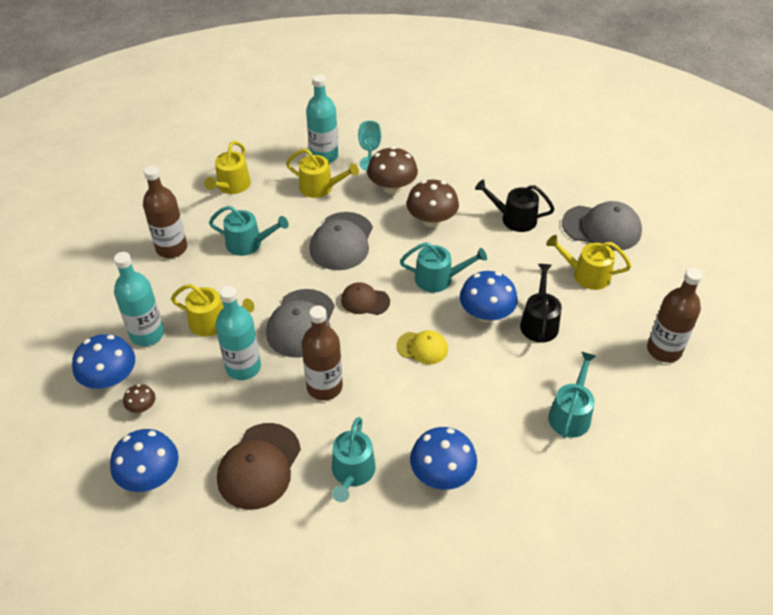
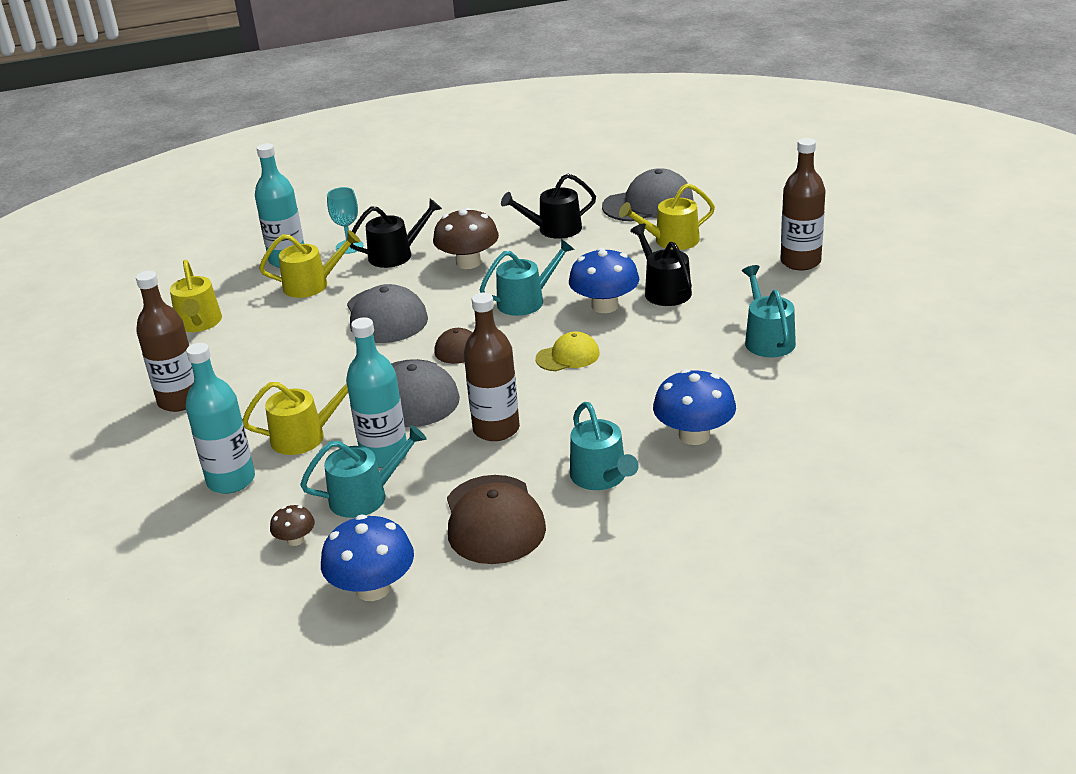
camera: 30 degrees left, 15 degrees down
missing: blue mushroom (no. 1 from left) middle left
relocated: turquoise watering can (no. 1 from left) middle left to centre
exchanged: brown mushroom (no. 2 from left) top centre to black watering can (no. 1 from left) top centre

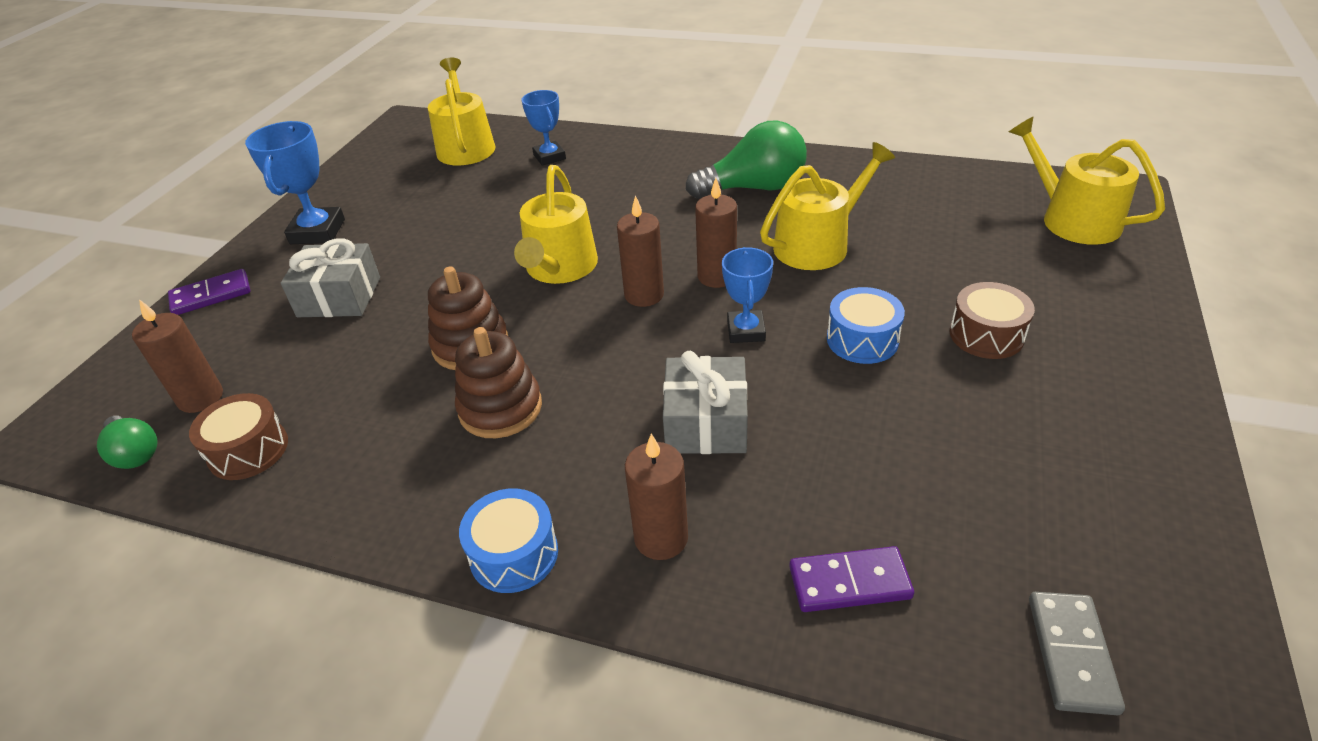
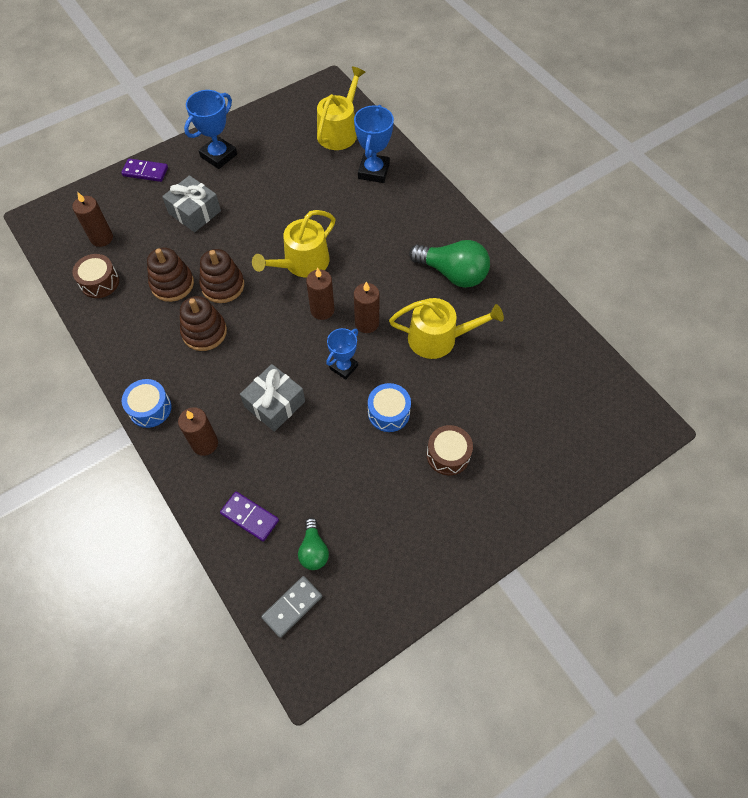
camera: 35 degrees right, 20 degrees up
missing: yellow watering can (no. 4 from left) top right
appeared: brown stacking toy (no. 1 from left) middle left
relocated: green light bulb (no. 1 from left) middle left to bottom centre
size: blue trophy (no. 2 from left in the first image) top centre = top centre x1.51

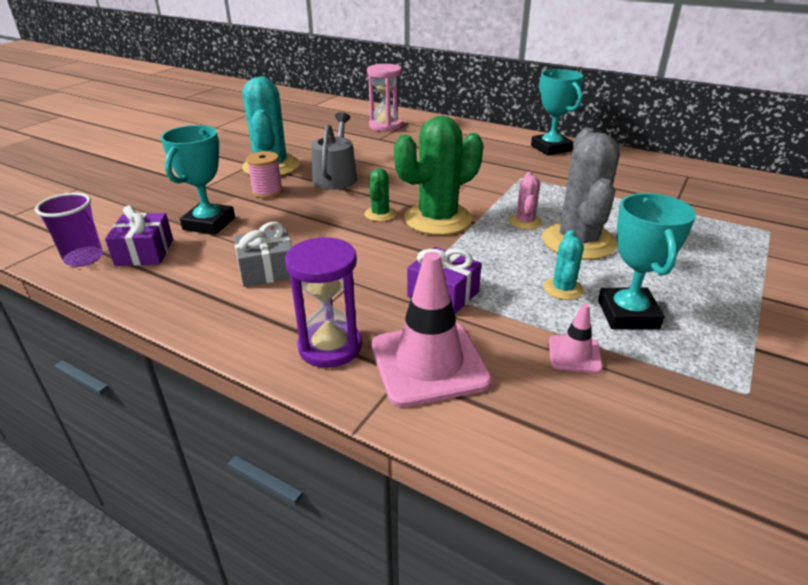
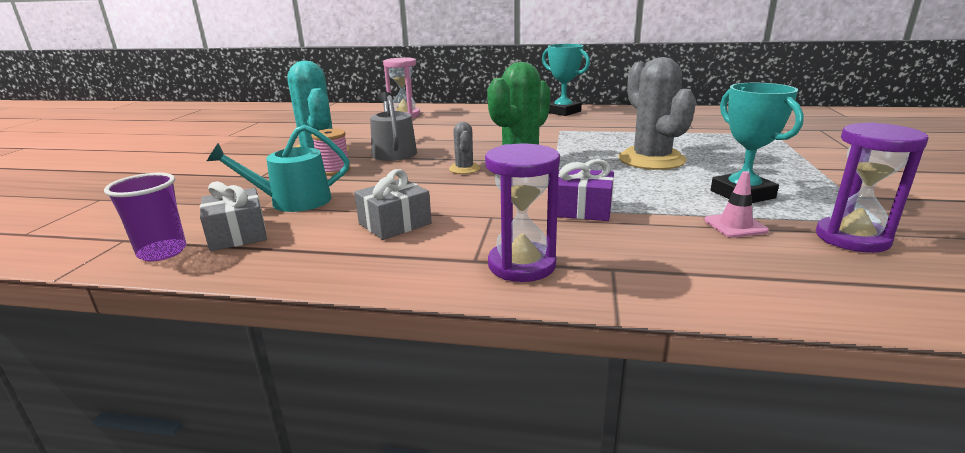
camera: 20 degrees left, 10 degrees down
missing: pink traffic cone (no. 1 from left) centre; pink cactus centre; turquoise cactus (no. 2 from left) middle right
appeared: purple hourglass (no. 2 from left) middle right
exchanged: turquoise trophy (no. 1 from left) top left to turquoise watering can middle left
colour: purple gift (no. 1 from left) middle left to grey gift (no. 1 from left) middle left; green cactus (no. 1 from left) centre to grey cactus (no. 1 from left) top centre

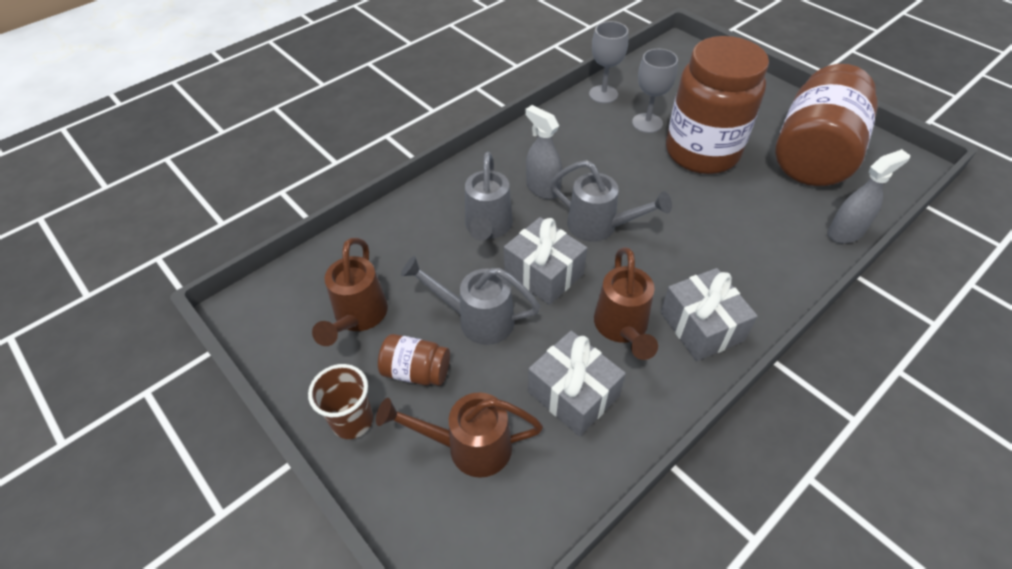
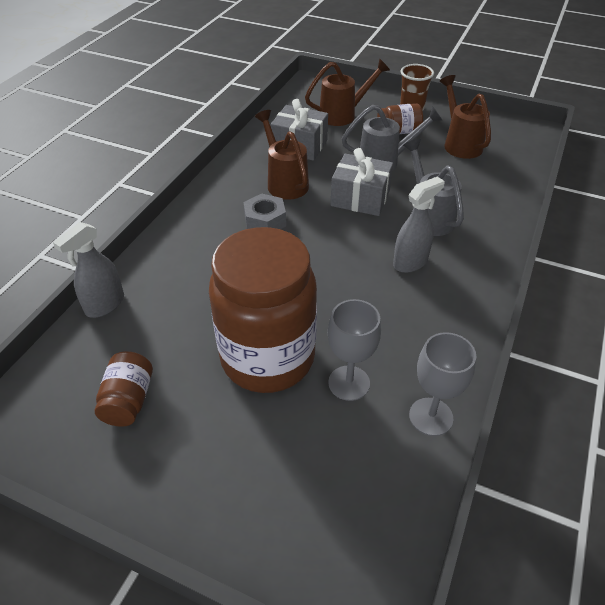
camera: 155 degrees right, 5 degrees down
missing: grey watering can (no. 3 from left) centre; grey gift (no. 3 from left) middle right
appeared: grey nut centre
spun: grey spray bottle (no. 1 from left in the first image) top centre = middle right 60 degrees counterclockwise
size: brown jar (no. 3 from left in the first image) top right = middle left x0.43

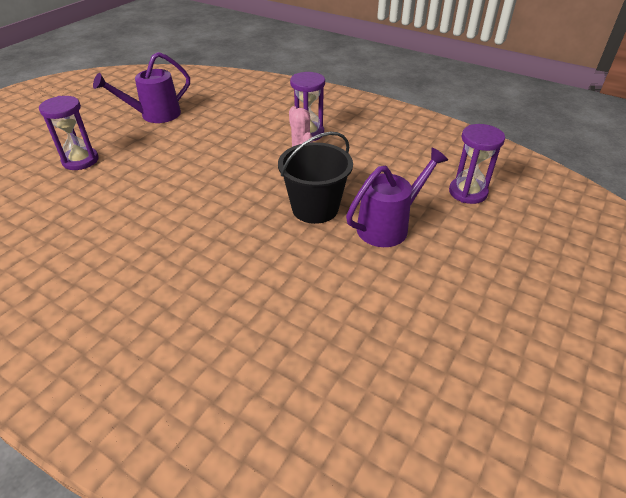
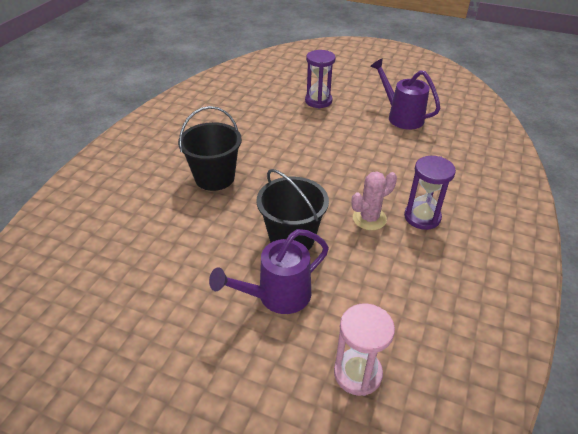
camera: 80 degrees right, 0 degrees up
appeared: black bucket (no. 1 from left) centre
colour: purple hourglass (no. 3 from left) top right to pink hourglass bottom centre
spun: purple watering can (no. 2 from left in the first image) centre = centre 105 degrees clockwise

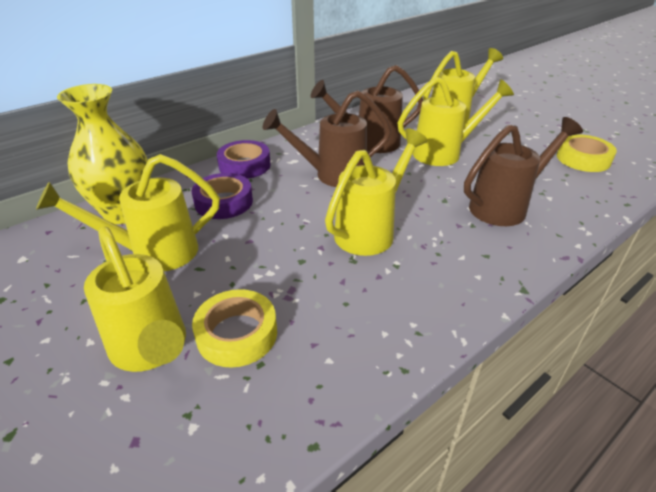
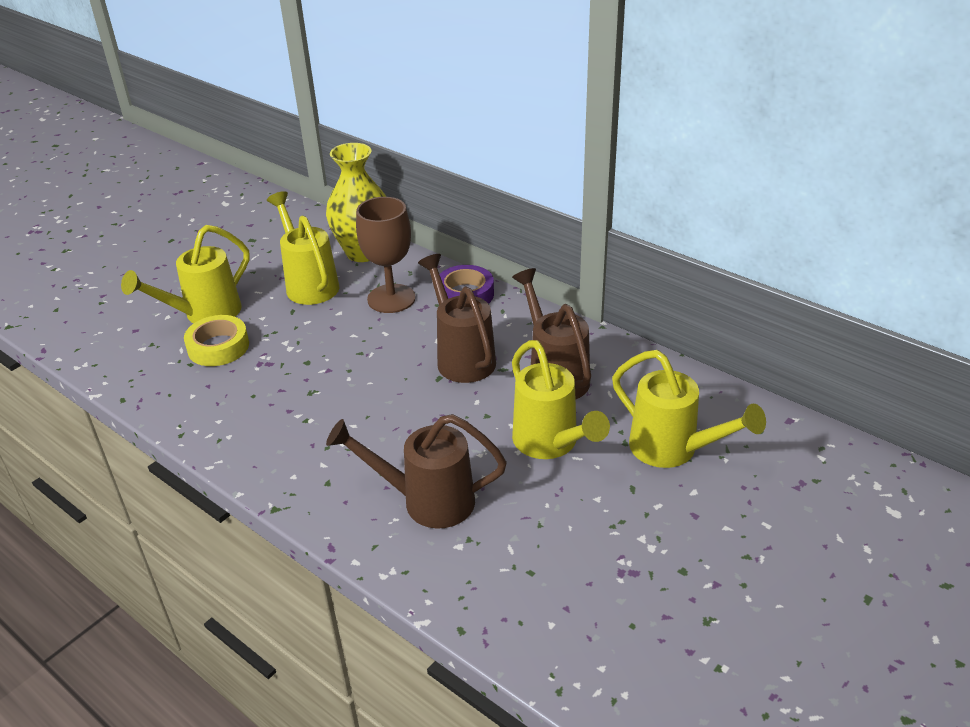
camera: 80 degrees right, 0 degrees up
missing: yellow watering can (no. 3 from left) centre; yellow tape (no. 2 from left) top right
exchanged: purple tape (no. 1 from left) centre to brown goblet centre
spun: brown watering can (no. 3 from left in the first image) middle right = centre 135 degrees clockwise

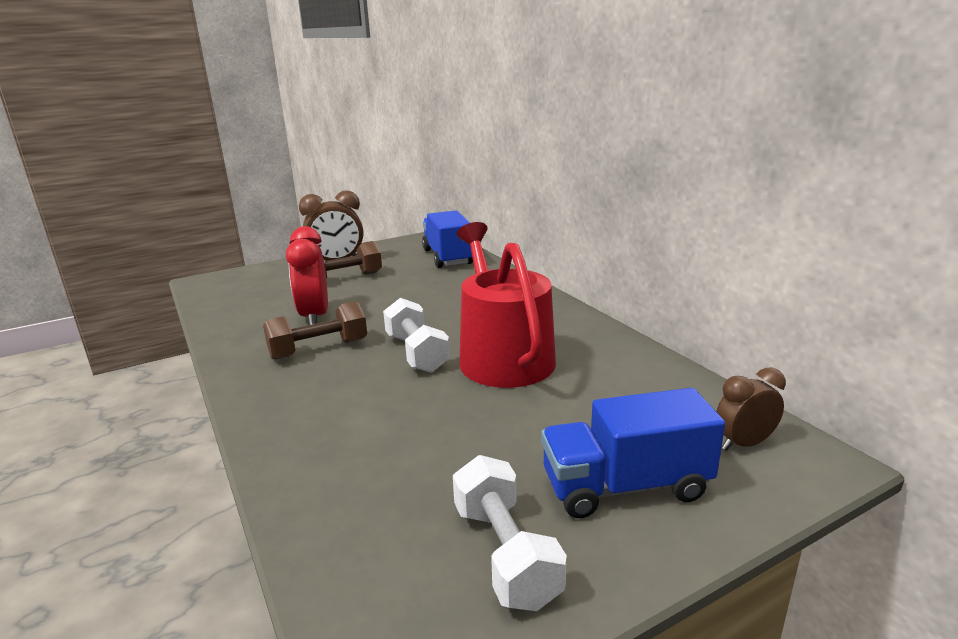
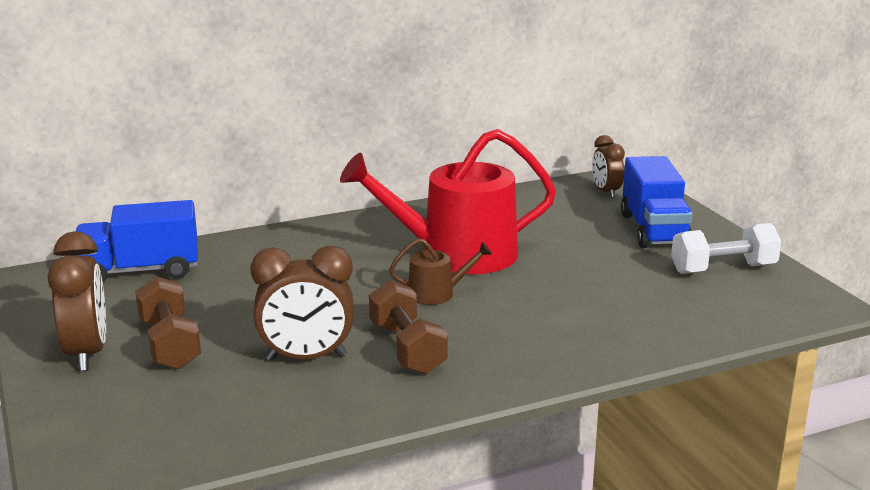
camera: 85 degrees left, 0 degrees up
exchanged: white dumbbell (no. 1 from left) centre to brown watering can centre
colour: red clock middle left to brown clock (no. 2 from left) centre

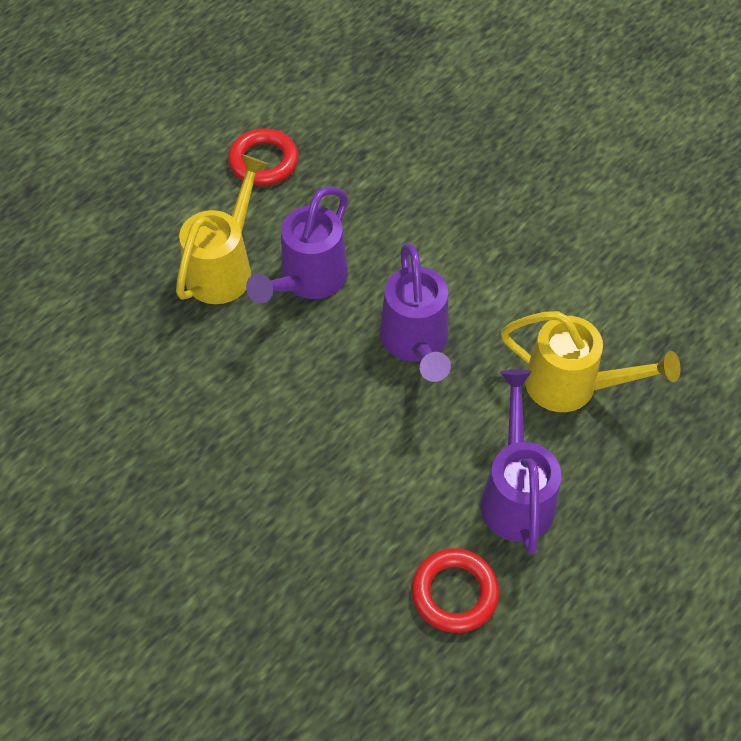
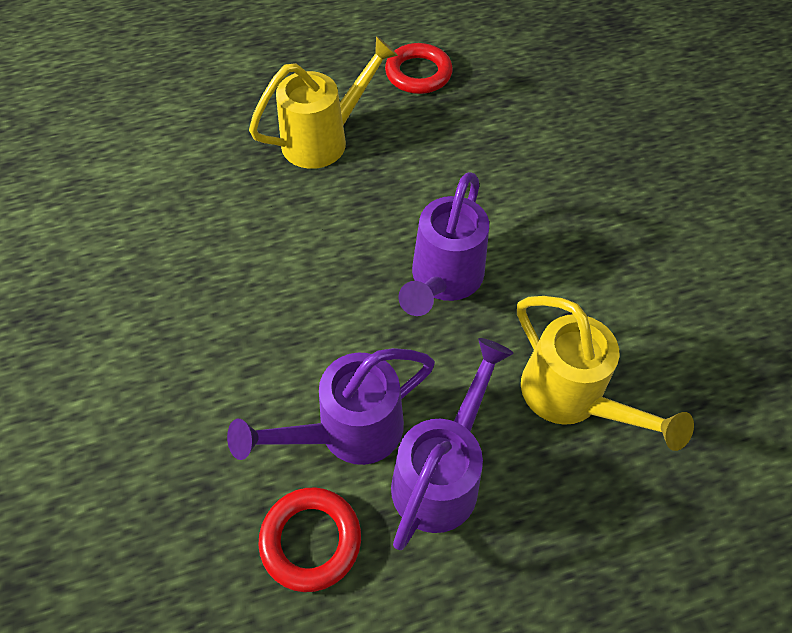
camera: 30 degrees right, 0 degrees up
relocated: purple watering can (no. 1 from left) top centre to centre

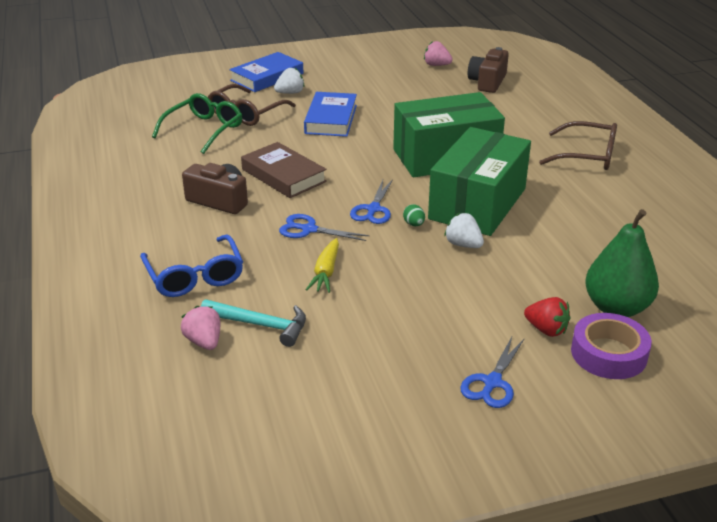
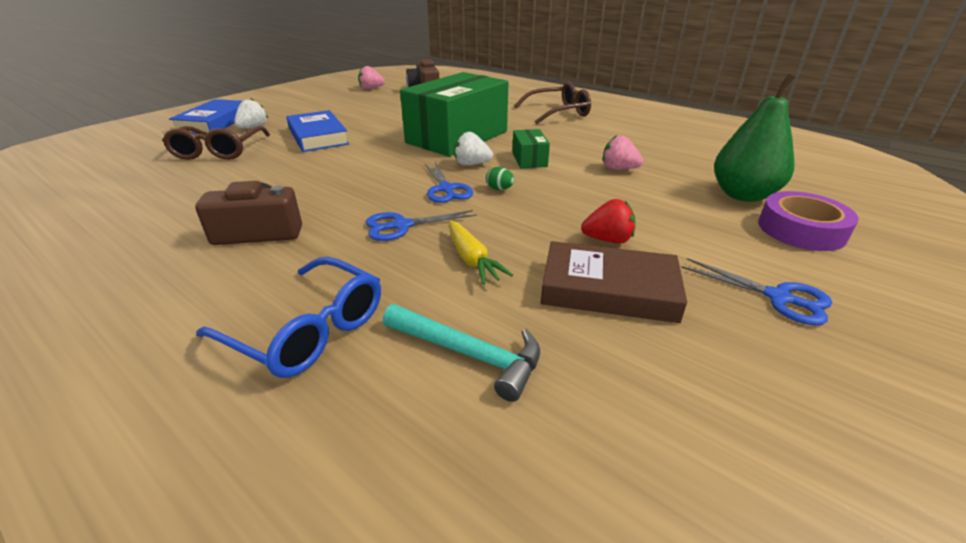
camera: 35 degrees left, 0 degrees up
missing: green glasses top left
relocated: pink strawberry (no. 1 from left in the first image) middle left to pink strawberry (no. 2 from left) top centre; brown book top centre to centre; white strawberry (no. 2 from left) centre to top centre; red strawberry middle right to centre
spun: turquoise hammer centre = centre 45 degrees clockwise; blue scissors (no. 3 from left) bottom right = middle right 45 degrees counterclockwise
size: green box (no. 2 from left) middle right = top centre x0.42

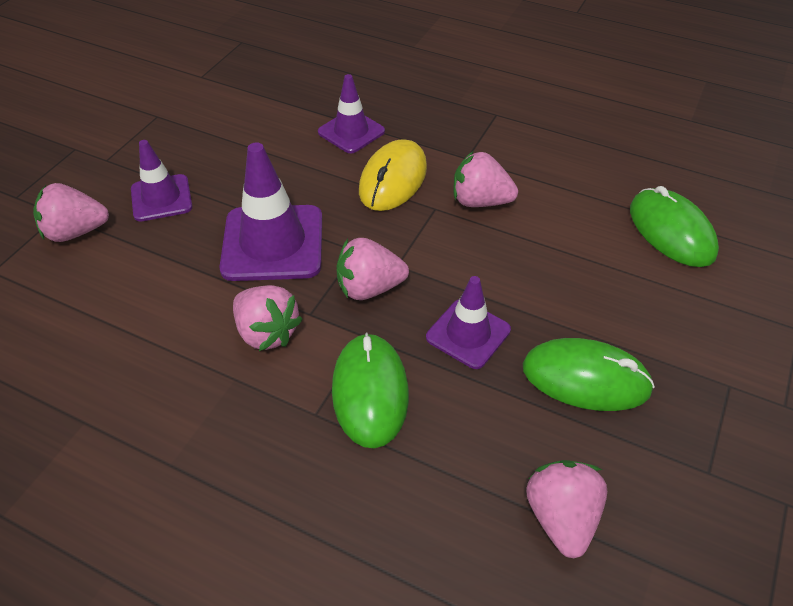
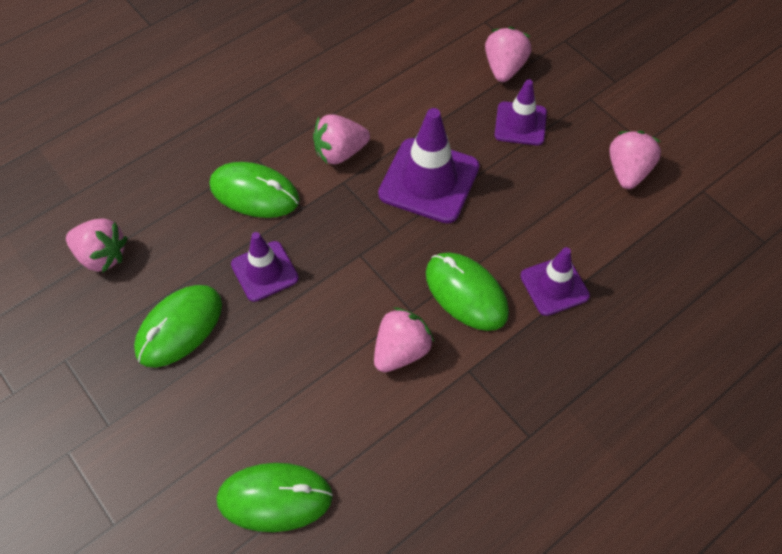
camera: 115 degrees right, 10 degrees up
relocated: pink strawberry (no. 3 from left in the first image) centre to pink strawberry (no. 5 from left) top right
colour: yellow mouse top centre to green mouse (no. 4 from left) centre

